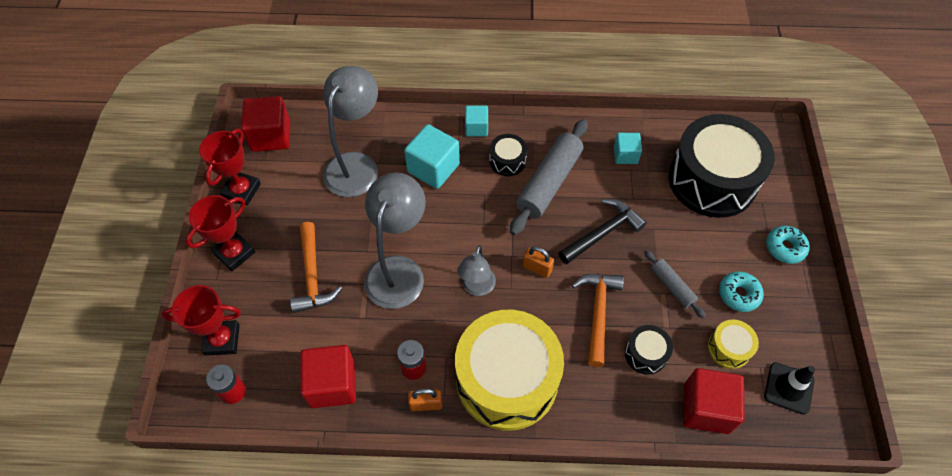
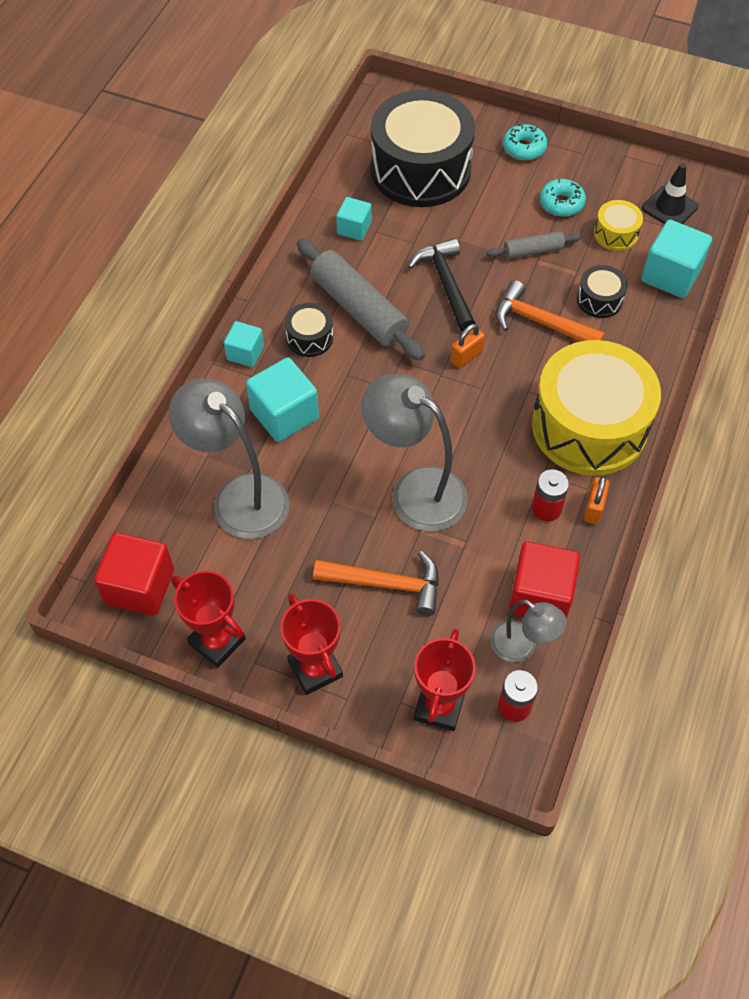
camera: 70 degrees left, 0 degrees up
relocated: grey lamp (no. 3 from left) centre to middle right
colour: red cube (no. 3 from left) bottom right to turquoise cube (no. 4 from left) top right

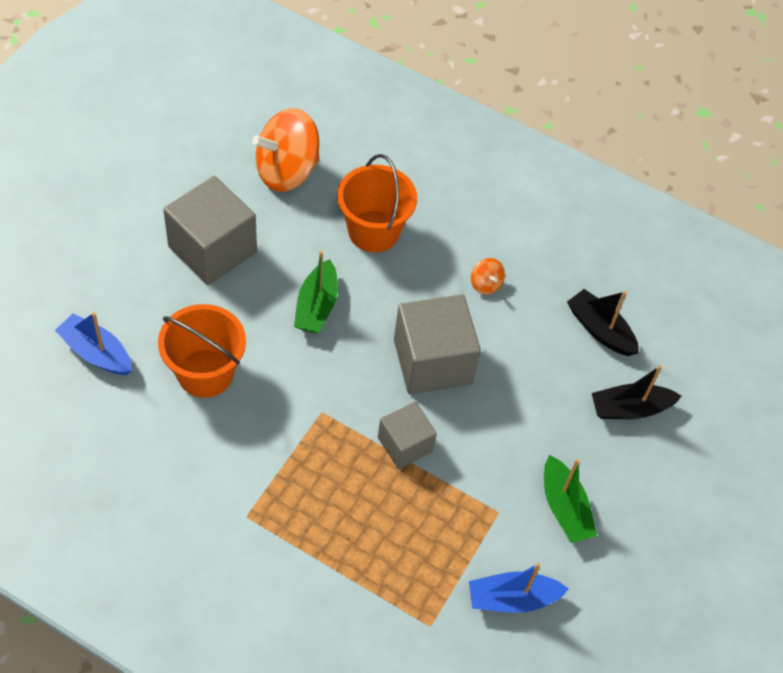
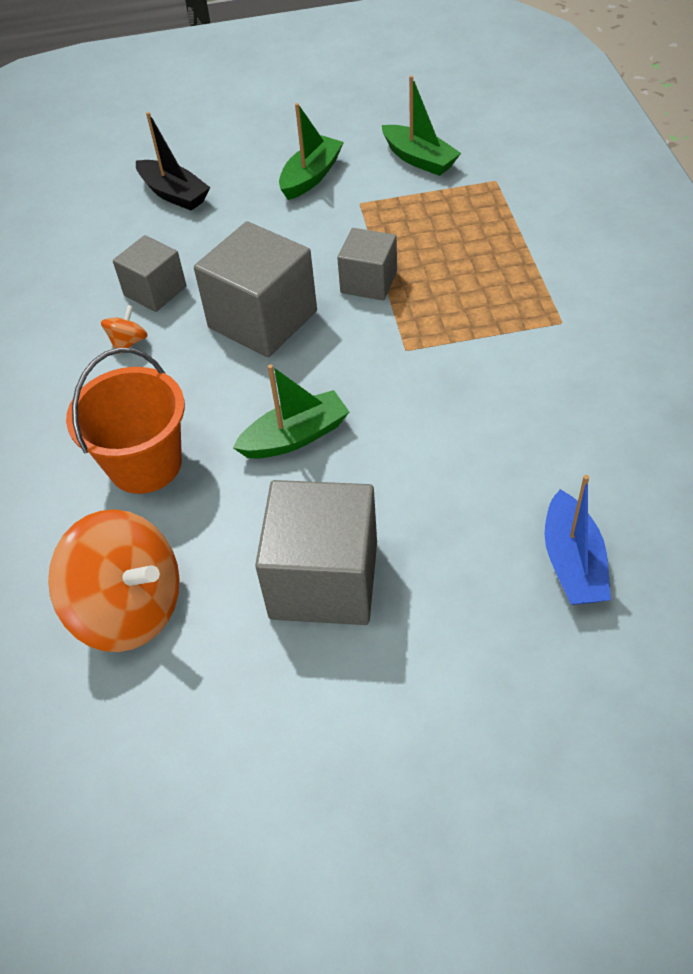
camera: 120 degrees left, 5 degrees down
missing: orange bucket (no. 1 from left) middle left; black boat (no. 1 from left) middle right
appeared: grey cube (no. 1 from left) top left
colour: blue boat (no. 2 from left) bottom centre to green boat (no. 3 from left) top centre

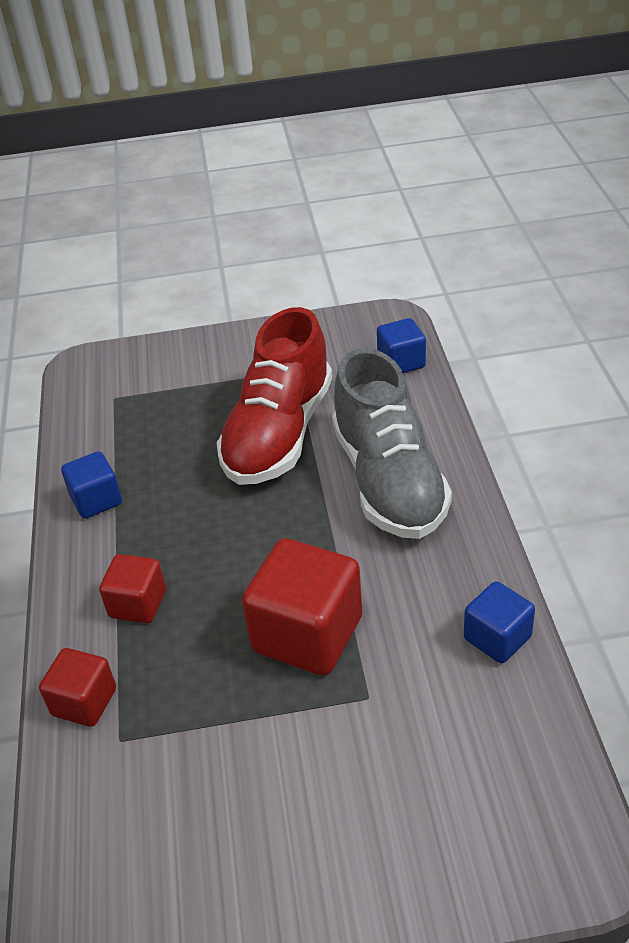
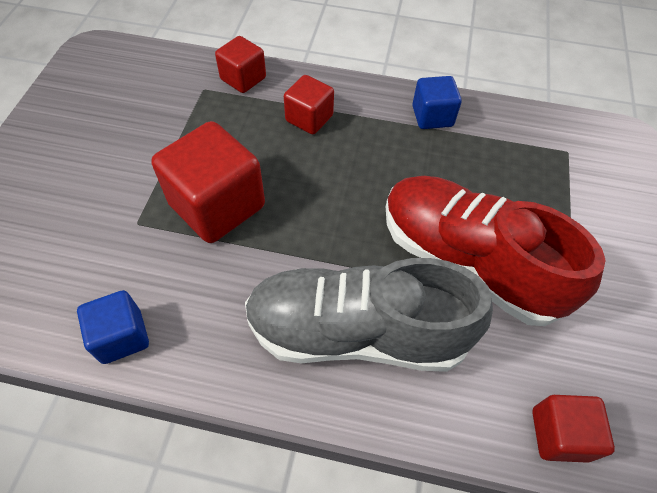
camera: 105 degrees right, 15 degrees up
colour: blue cube (no. 2 from left) centre to red cube (no. 4 from left) bottom right

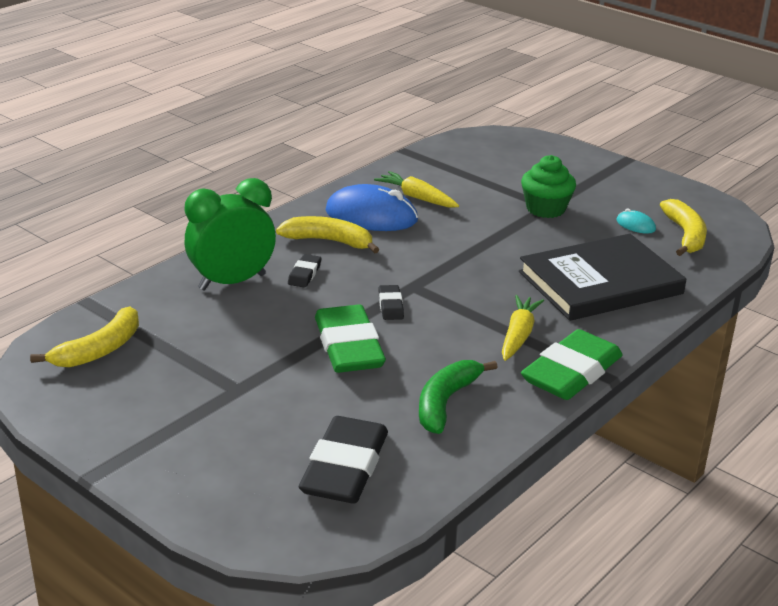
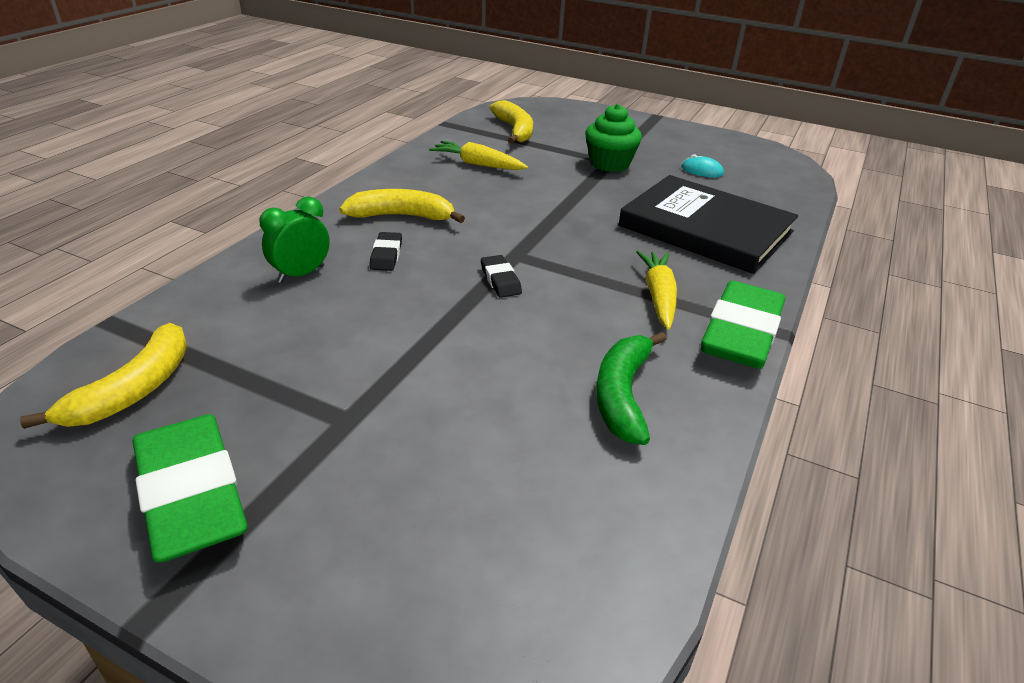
camera: 15 degrees left, 5 degrees up
missing: black eraser (no. 2 from left) bottom centre; blue mouse centre
relocated: green eraser (no. 1 from left) centre to bottom left; yellow banana (no. 3 from left) middle right to top centre
spun: black book middle right = top right 75 degrees clockwise
size: green clock middle left = middle left x0.59

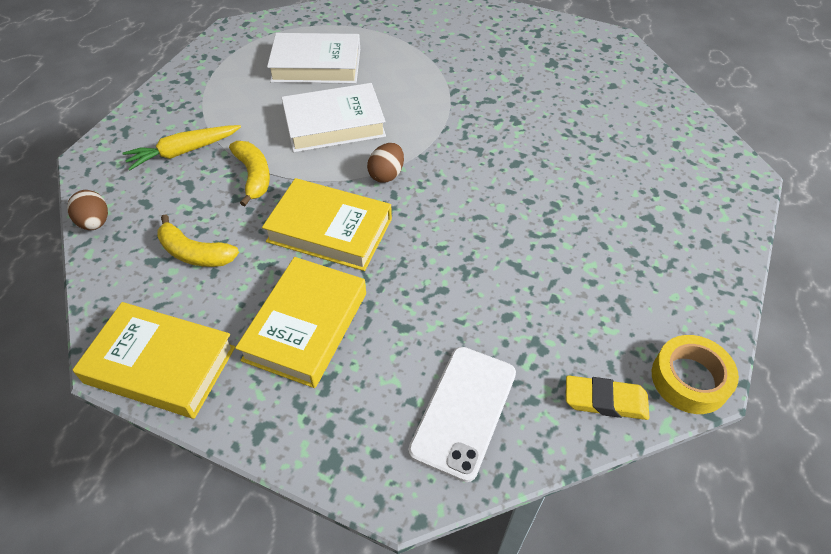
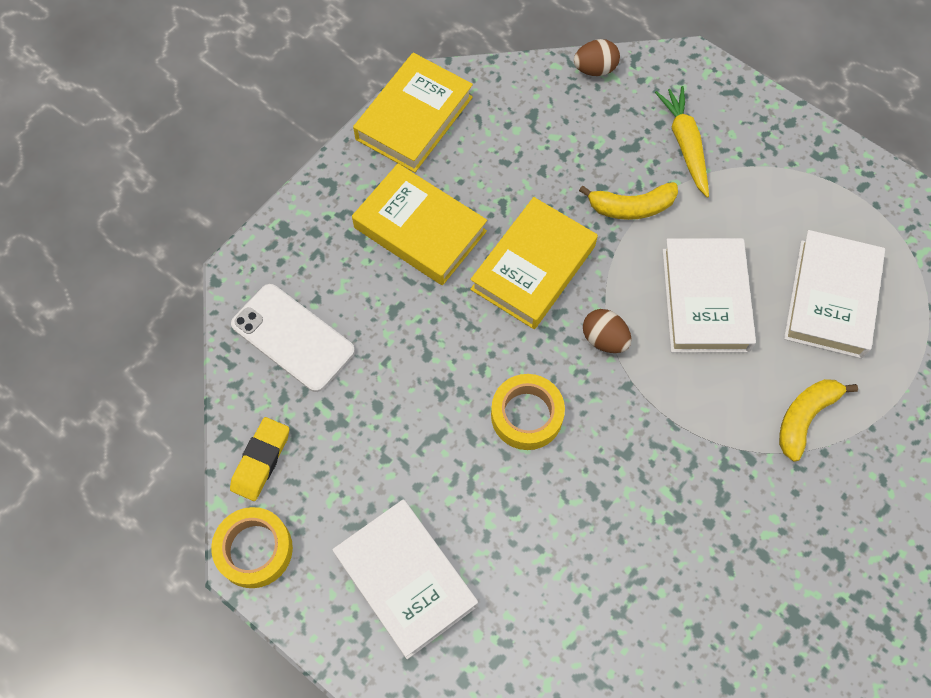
camera: 105 degrees right, 15 degrees up
appeared: white book (no. 1 from left) bottom centre; yellow tape (no. 2 from left) centre
relocated: yellow banana (no. 1 from left in the first image) middle left to yellow banana (no. 2 from left) middle right

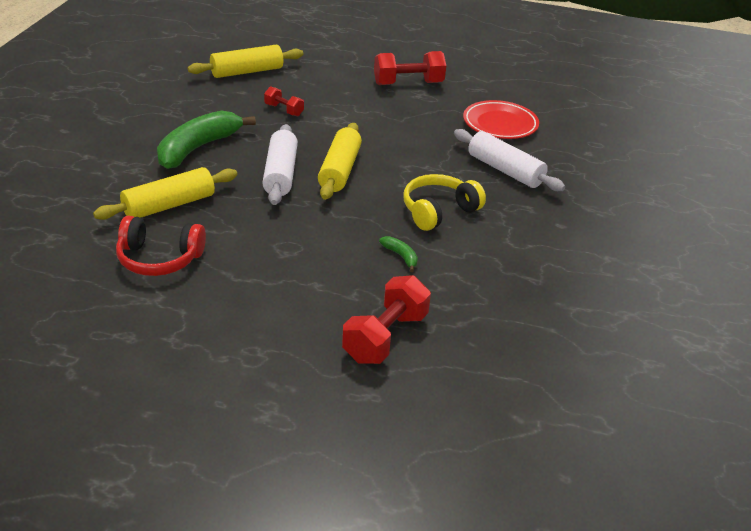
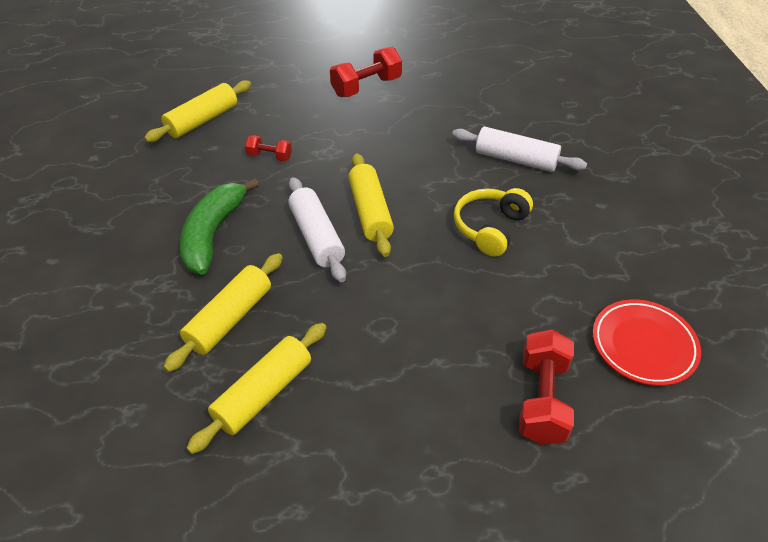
camera: 20 degrees left, 10 degrees up
missing: green banana (no. 2 from left) centre
relocated: red plate top right to middle right
exchanged: red headphones middle left to yellow rolling pin (no. 3 from left) bottom centre

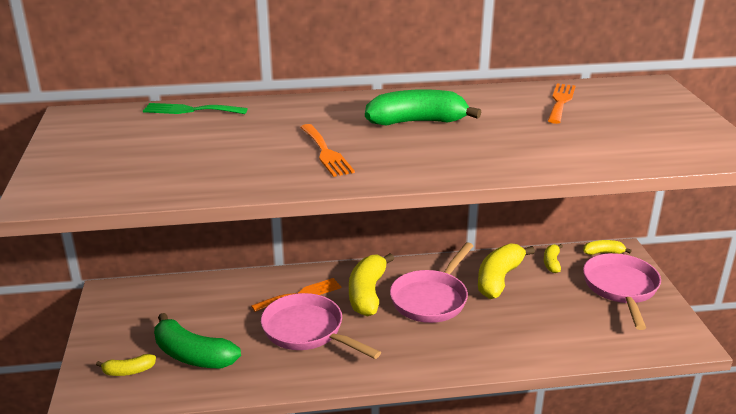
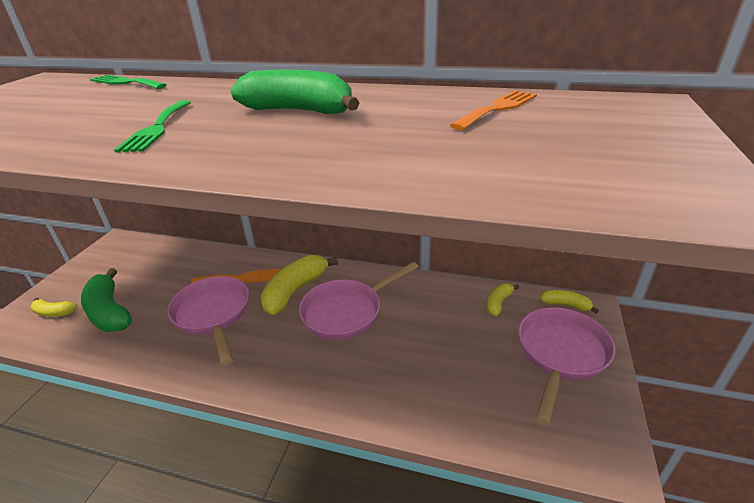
camera: 25 degrees right, 5 degrees up
missing: yellow banana (no. 3 from left) middle right
colour: orange fork (no. 2 from left) centre to green fork (no. 2 from left) top left

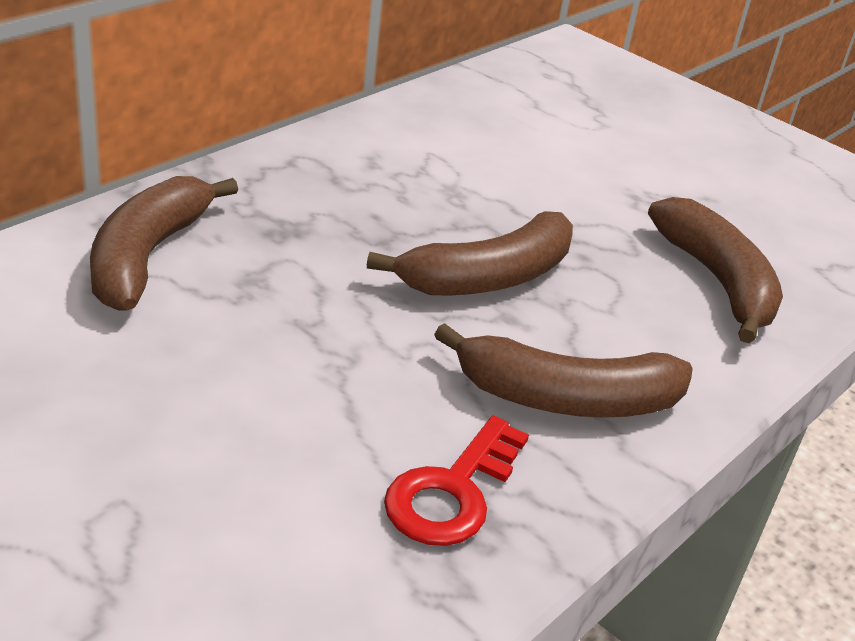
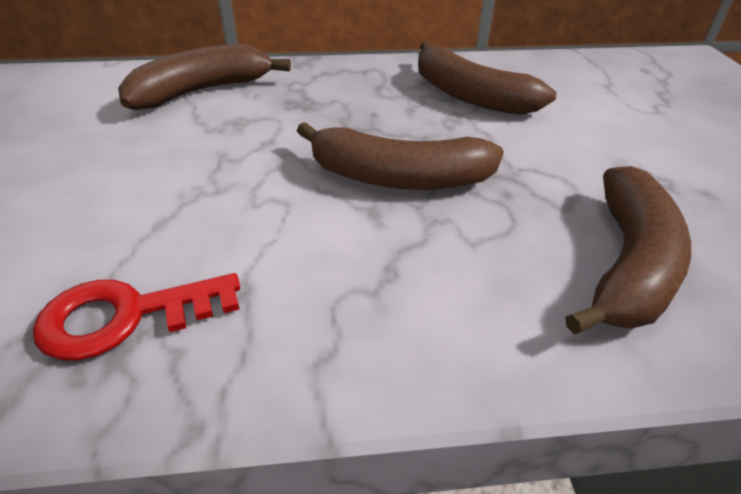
camera: 45 degrees right, 5 degrees up
relocated: brown banana (no. 3 from left) centre to top centre

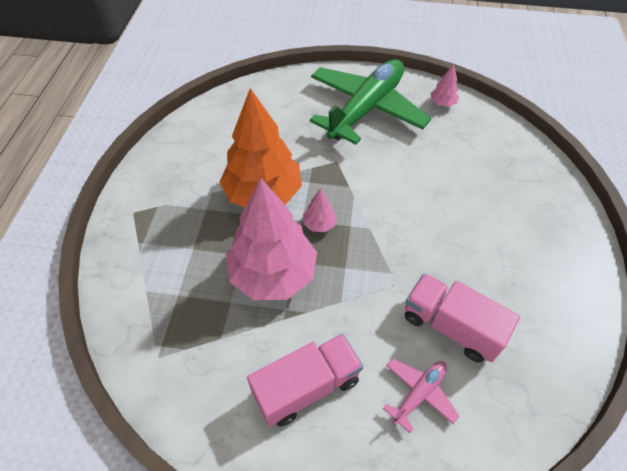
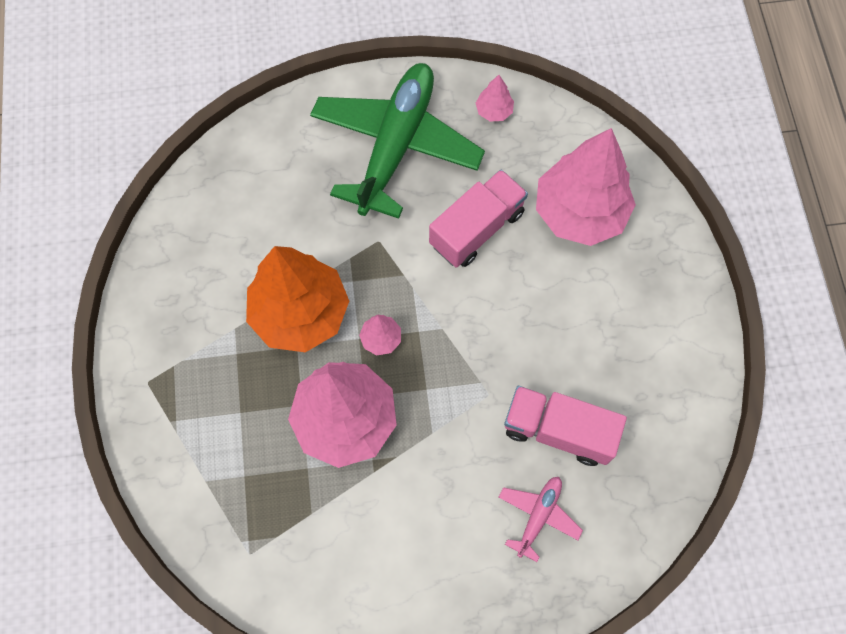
camera: 15 degrees left, 15 degrees up
appeared: pink tree (no. 4 from left) top right
relocated: pink truck (no. 1 from left) bottom centre to centre

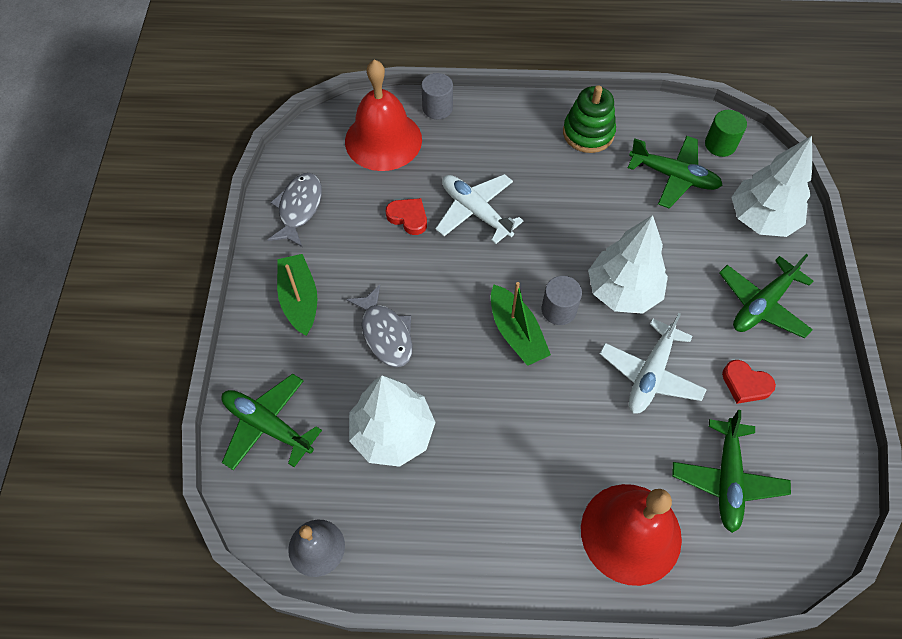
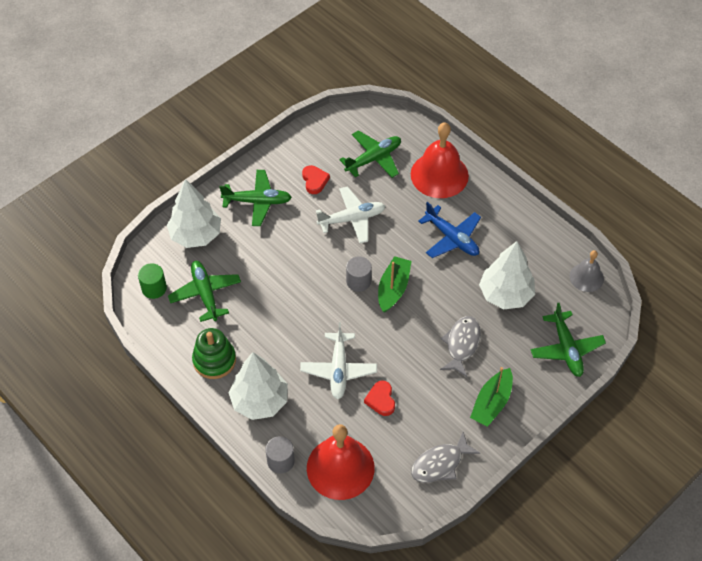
camera: 135 degrees left, 5 degrees down
appeared: blue plane centre
relocated: white tree (no. 2 from left) middle right to bottom centre

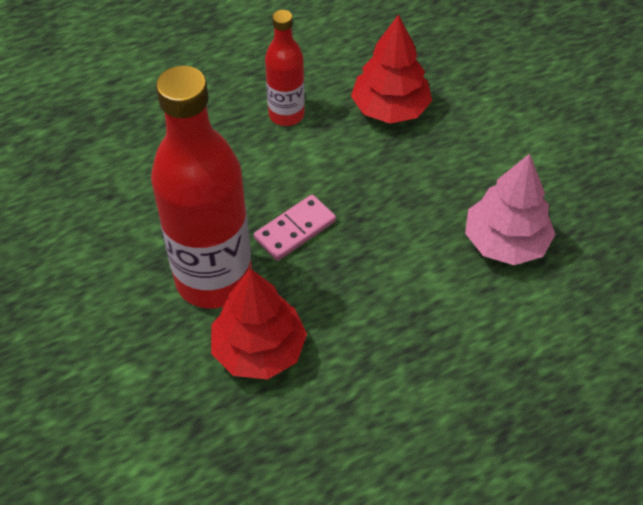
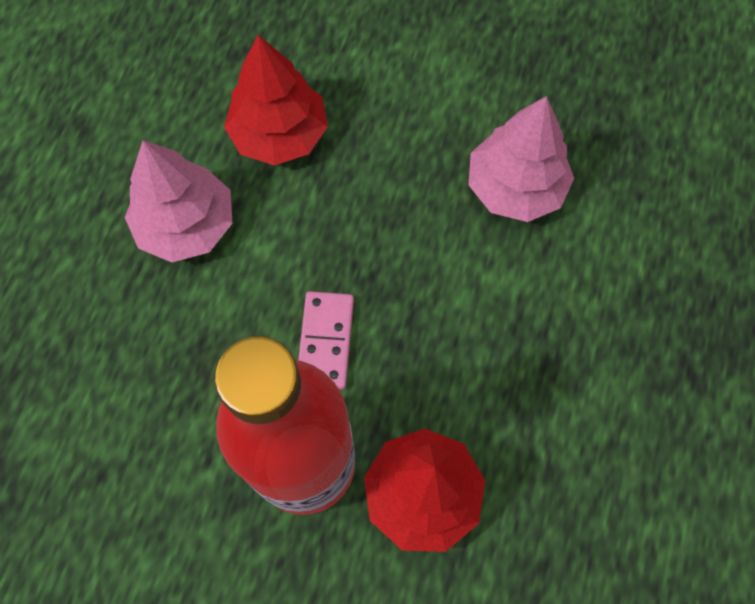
camera: 45 degrees left, 15 degrees up
exchanged: red bottle (no. 2 from left) top centre to pink tree (no. 1 from left) top left

